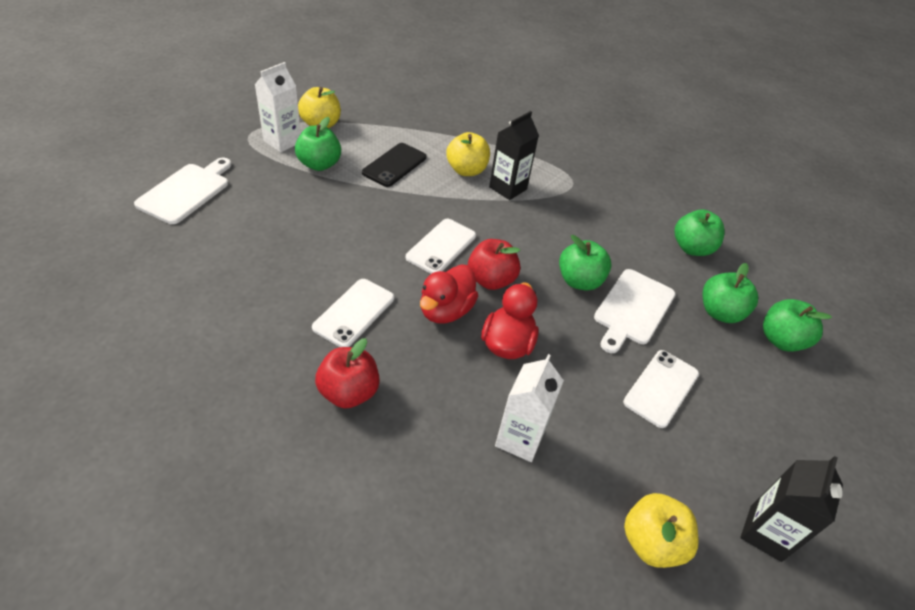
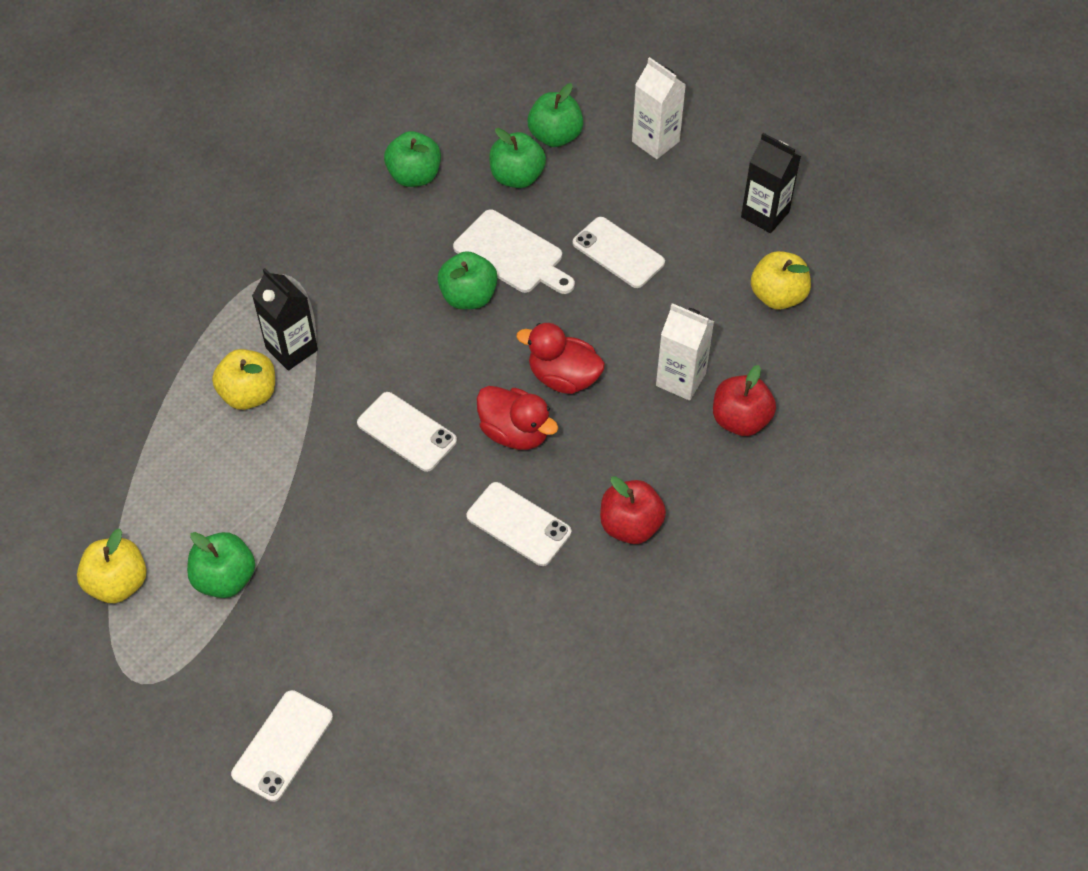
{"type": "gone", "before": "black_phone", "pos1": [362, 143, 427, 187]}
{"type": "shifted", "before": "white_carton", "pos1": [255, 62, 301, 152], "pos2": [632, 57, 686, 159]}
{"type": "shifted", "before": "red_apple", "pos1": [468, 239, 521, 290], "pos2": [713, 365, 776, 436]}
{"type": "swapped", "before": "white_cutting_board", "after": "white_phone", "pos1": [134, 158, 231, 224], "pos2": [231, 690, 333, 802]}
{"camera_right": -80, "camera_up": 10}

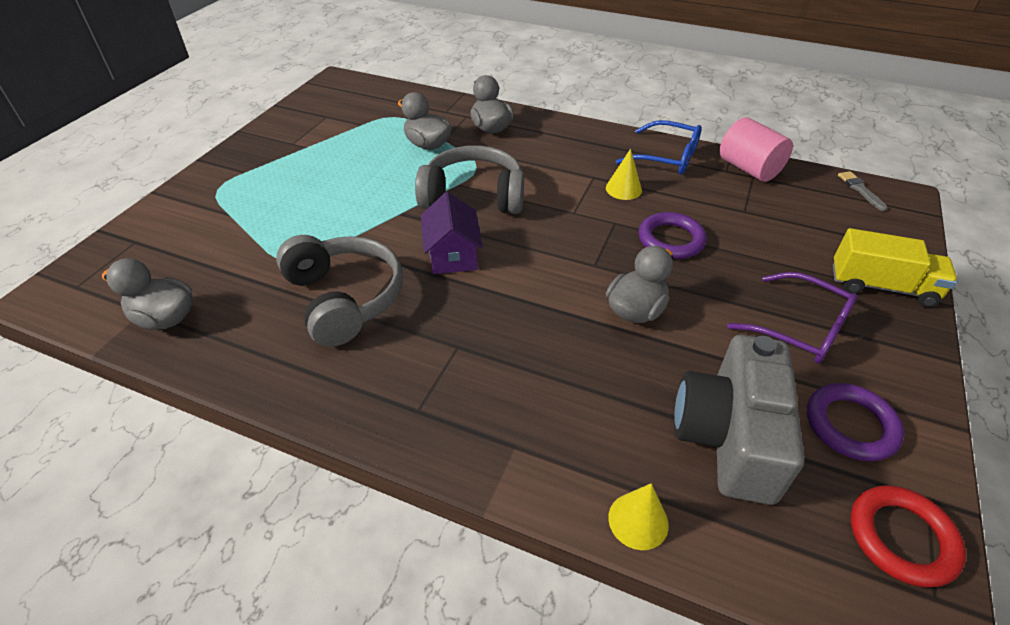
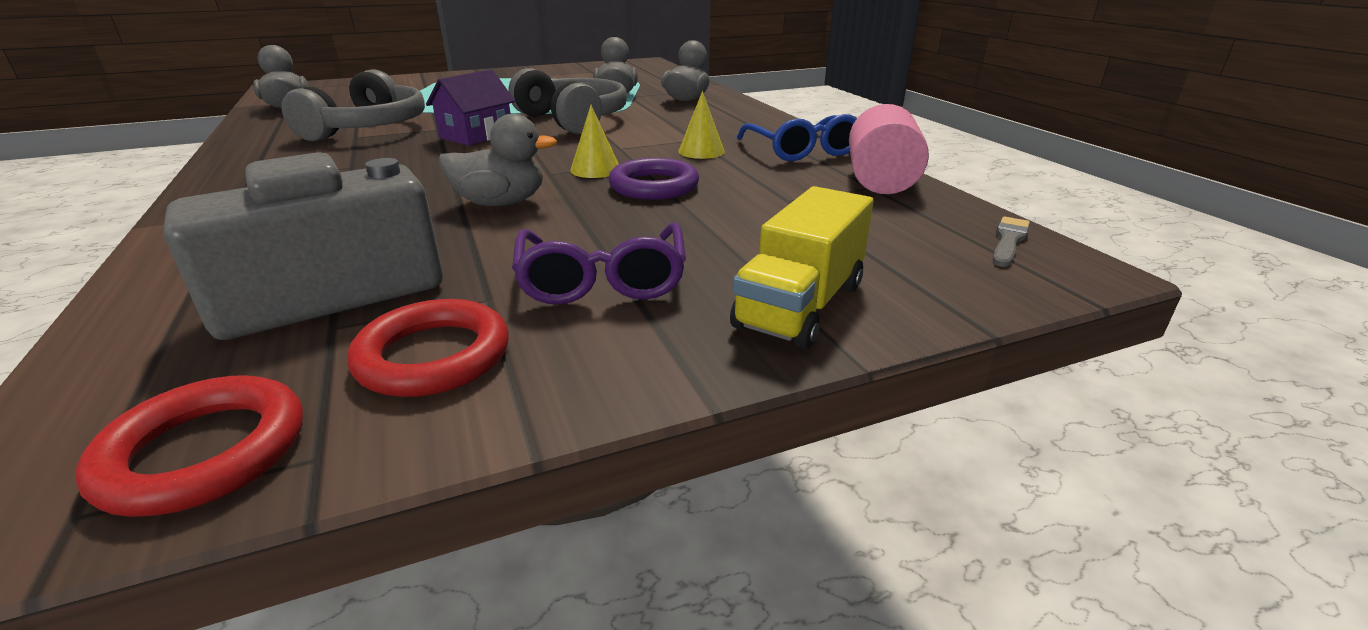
{"type": "shifted", "before": "yellow_cone", "pos1": [608, 483, 669, 550], "pos2": [570, 105, 619, 178]}
{"type": "repainted", "before": "purple_ring", "after": "red_ring", "pos1": [807, 383, 904, 461], "pos2": [347, 299, 509, 397]}
{"type": "rotated", "before": "yellow_truck", "pos1": [833, 228, 958, 307], "pos2": [730, 186, 874, 349], "turn": 60}
{"camera_right": 45, "camera_up": -15}

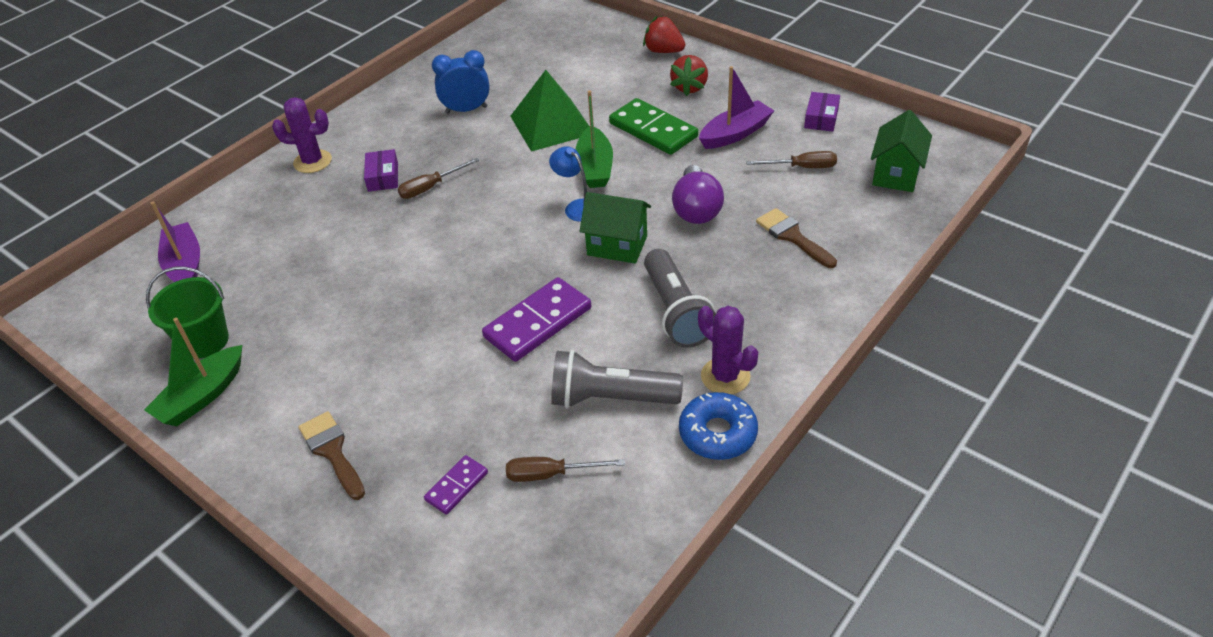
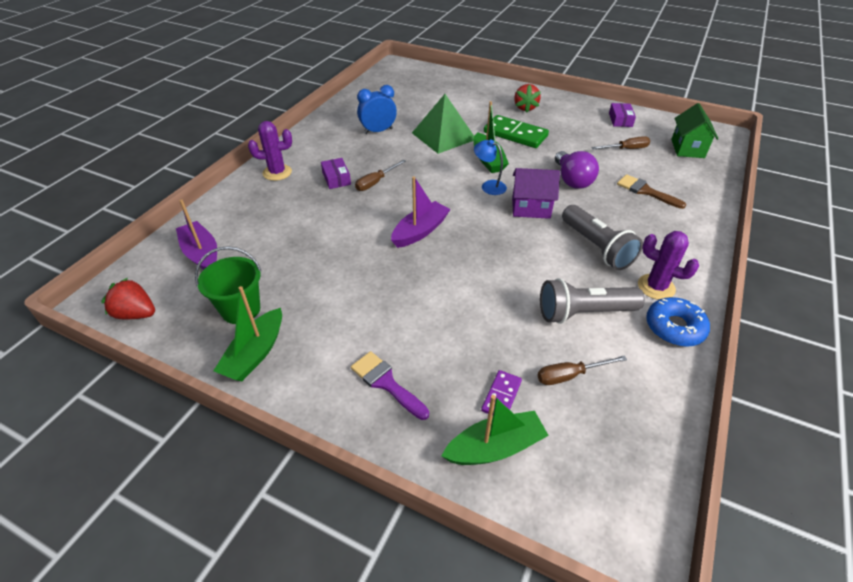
{"type": "gone", "before": "purple_domino", "pos1": [482, 277, 591, 362]}
{"type": "new", "after": "green_boat", "pos2": [442, 395, 549, 465]}
{"type": "shifted", "before": "red_strawberry", "pos1": [643, 16, 685, 53], "pos2": [101, 278, 155, 319]}
{"type": "shifted", "before": "purple_boat", "pos1": [699, 66, 774, 149], "pos2": [391, 176, 451, 248]}
{"type": "repainted", "before": "brown_brush", "after": "purple_brush", "pos1": [298, 411, 365, 500], "pos2": [351, 351, 429, 420]}
{"type": "repainted", "before": "green_house", "after": "purple_house", "pos1": [580, 192, 651, 264], "pos2": [512, 168, 560, 219]}
{"camera_right": -15, "camera_up": 0}

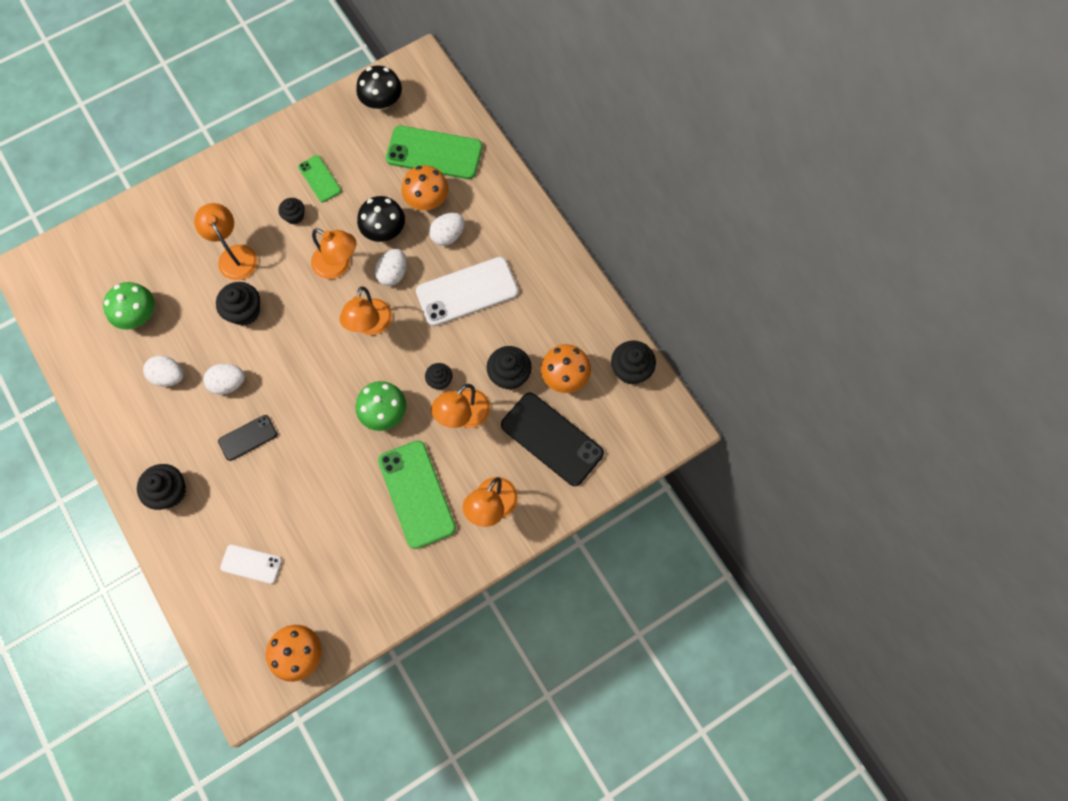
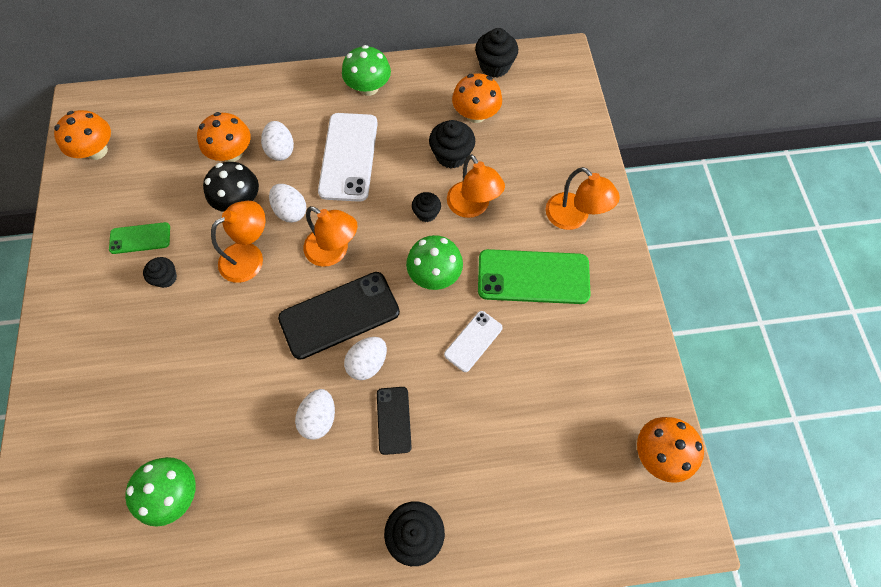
{"type": "gone", "before": "orange_lamp", "pos1": [194, 203, 258, 280]}
{"type": "gone", "before": "black_cupcake", "pos1": [216, 282, 260, 326]}
{"type": "gone", "before": "green_phone", "pos1": [386, 126, 483, 179]}
{"type": "new", "after": "green_mushroom", "pos2": [342, 45, 391, 96]}
{"type": "shifted", "before": "white_egg", "pos1": [143, 356, 184, 387], "pos2": [344, 337, 387, 380]}
{"type": "shifted", "before": "white_phone", "pos1": [220, 545, 282, 584], "pos2": [444, 311, 503, 372]}
{"type": "shifted", "before": "black_phone", "pos1": [501, 393, 604, 486], "pos2": [278, 272, 400, 360]}
{"type": "repainted", "before": "black_mushroom", "after": "orange_mushroom", "pos1": [356, 66, 402, 110], "pos2": [54, 110, 111, 160]}
{"camera_right": -65, "camera_up": -5}

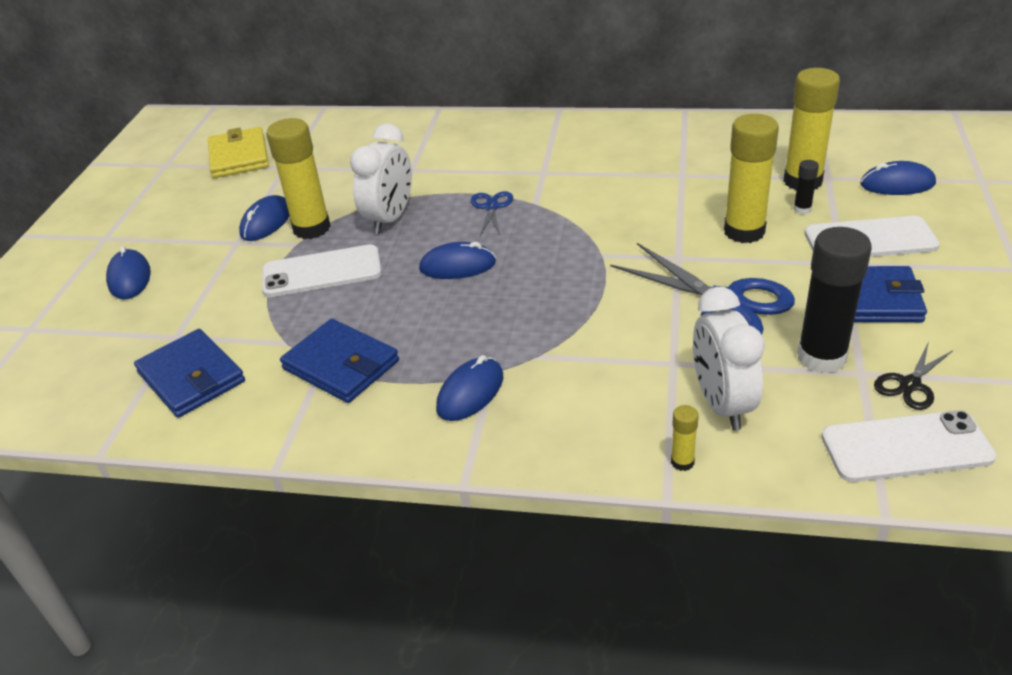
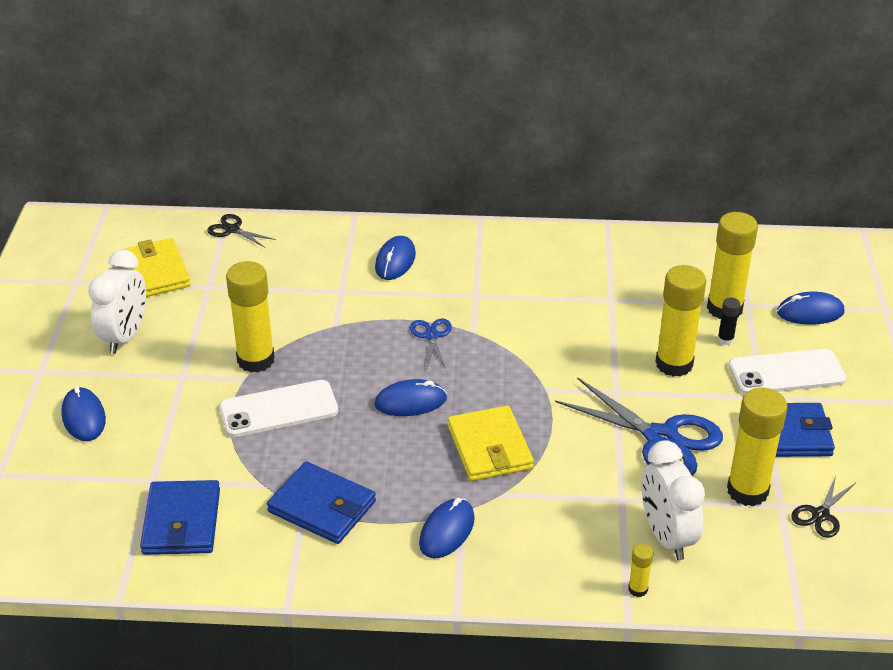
{"type": "gone", "before": "white_phone", "pos1": [821, 410, 996, 482]}
{"type": "new", "after": "black_scissors", "pos2": [207, 214, 276, 248]}
{"type": "new", "after": "yellow_wallet", "pos2": [448, 405, 534, 481]}
{"type": "shifted", "before": "blue_mouse", "pos1": [239, 195, 290, 241], "pos2": [375, 236, 416, 280]}
{"type": "shifted", "before": "white_clock", "pos1": [350, 123, 412, 234], "pos2": [88, 250, 146, 354]}
{"type": "repainted", "before": "black_glue_stick", "after": "yellow_glue_stick", "pos1": [797, 227, 872, 374], "pos2": [727, 387, 787, 506]}
{"type": "rotated", "before": "blue_wallet", "pos1": [134, 329, 245, 418], "pos2": [140, 480, 220, 555], "turn": 45}
{"camera_right": -10, "camera_up": 0}

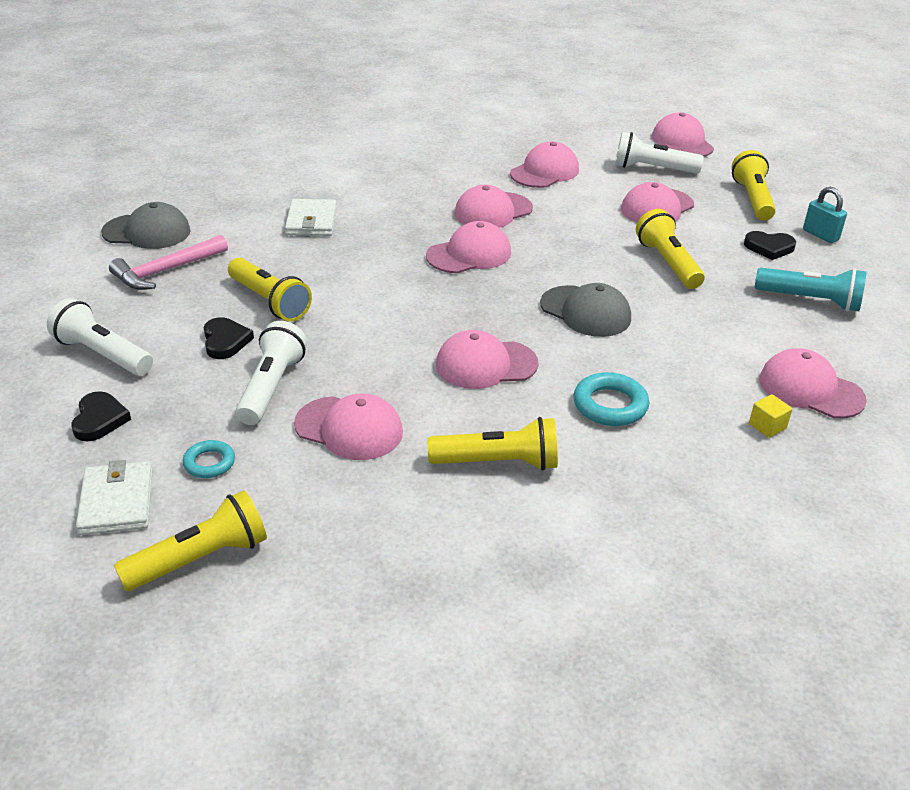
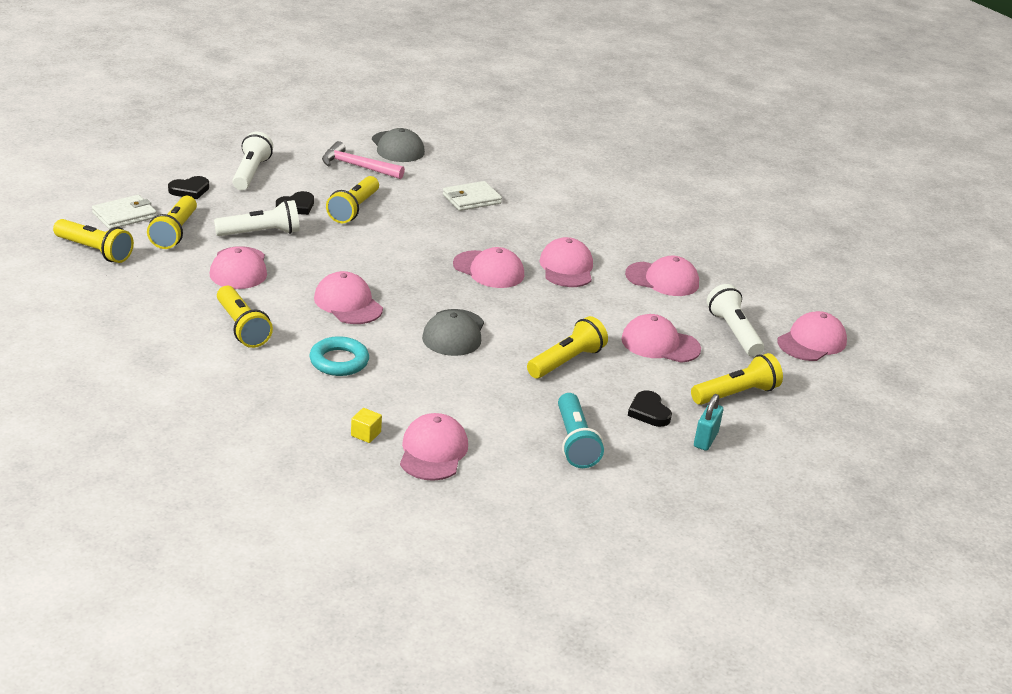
{"type": "swapped", "before": "turquoise_ring", "after": "yellow_flashlight", "pos1": [183, 440, 235, 478], "pos2": [147, 196, 197, 249]}
{"type": "rotated", "before": "pink_cap", "pos1": [455, 185, 533, 228], "pos2": [539, 237, 593, 287], "turn": 60}
{"camera_right": 60, "camera_up": -5}

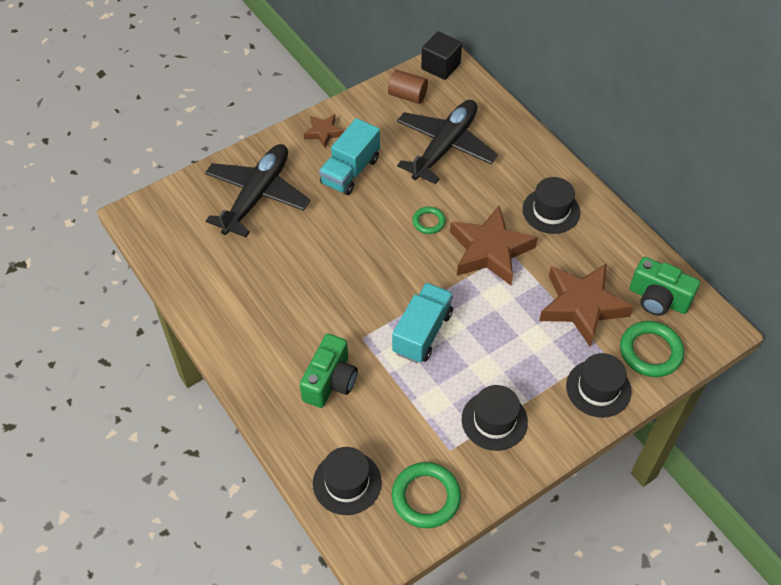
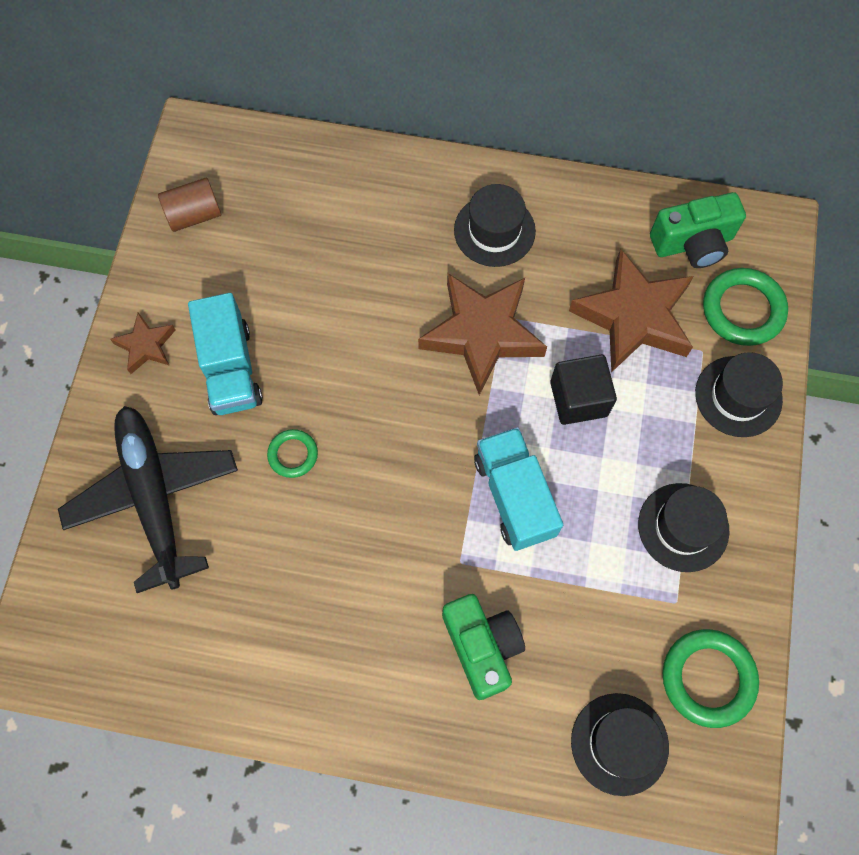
{"type": "gone", "before": "black_plane", "pos1": [397, 100, 498, 184]}
{"type": "shifted", "before": "green_ring", "pos1": [412, 207, 446, 234], "pos2": [267, 429, 318, 478]}
{"type": "shifted", "before": "black_cube", "pos1": [421, 31, 462, 80], "pos2": [550, 355, 617, 425]}
{"camera_right": -45, "camera_up": 15}

